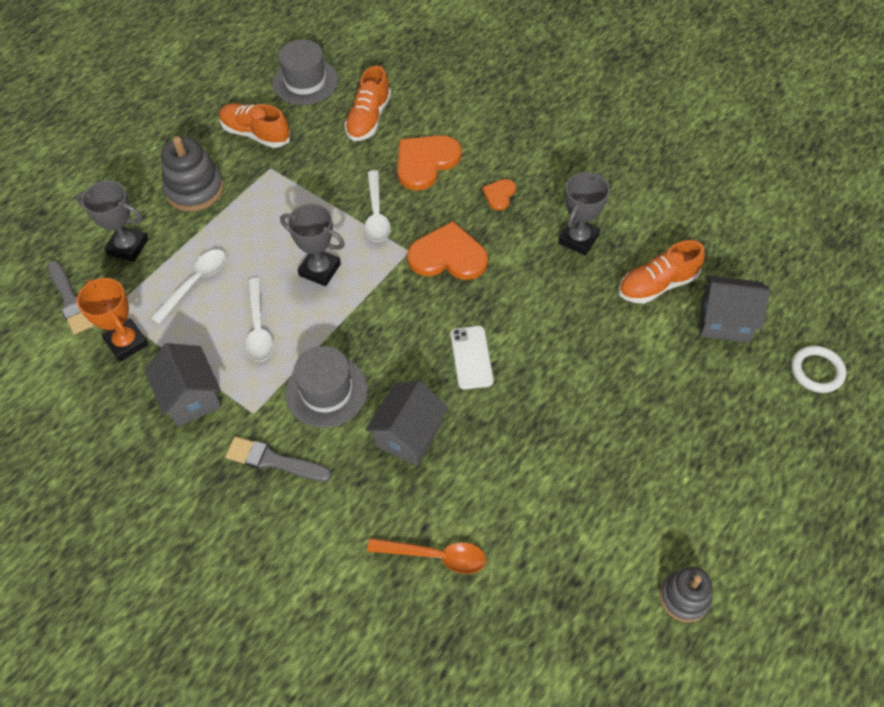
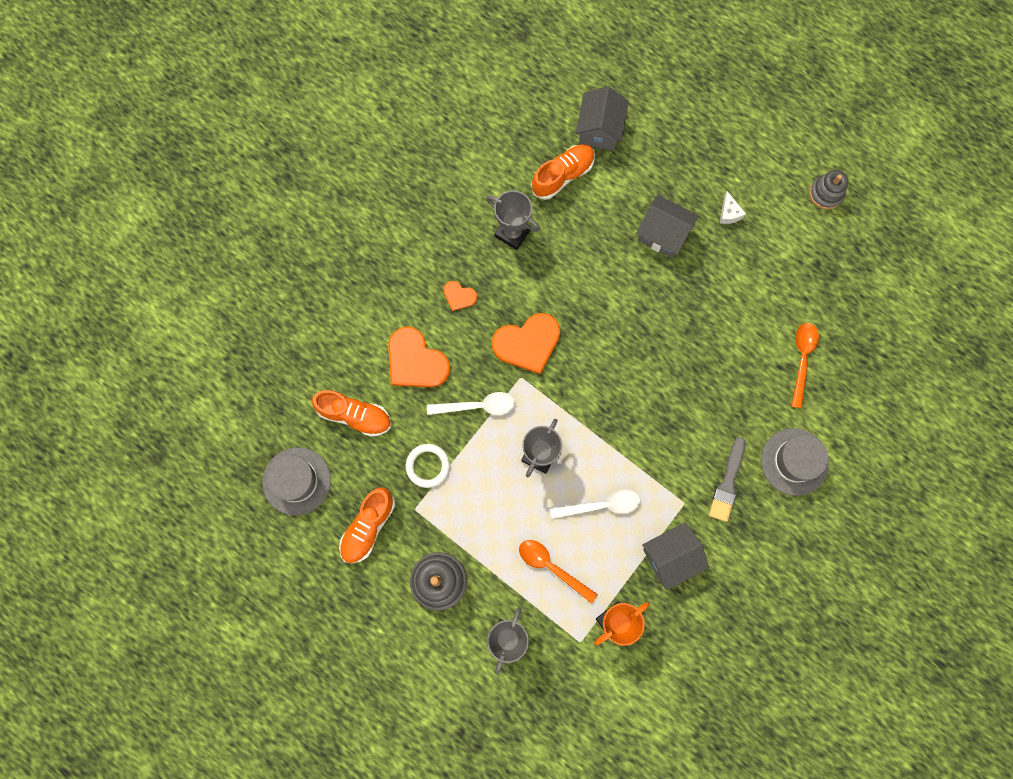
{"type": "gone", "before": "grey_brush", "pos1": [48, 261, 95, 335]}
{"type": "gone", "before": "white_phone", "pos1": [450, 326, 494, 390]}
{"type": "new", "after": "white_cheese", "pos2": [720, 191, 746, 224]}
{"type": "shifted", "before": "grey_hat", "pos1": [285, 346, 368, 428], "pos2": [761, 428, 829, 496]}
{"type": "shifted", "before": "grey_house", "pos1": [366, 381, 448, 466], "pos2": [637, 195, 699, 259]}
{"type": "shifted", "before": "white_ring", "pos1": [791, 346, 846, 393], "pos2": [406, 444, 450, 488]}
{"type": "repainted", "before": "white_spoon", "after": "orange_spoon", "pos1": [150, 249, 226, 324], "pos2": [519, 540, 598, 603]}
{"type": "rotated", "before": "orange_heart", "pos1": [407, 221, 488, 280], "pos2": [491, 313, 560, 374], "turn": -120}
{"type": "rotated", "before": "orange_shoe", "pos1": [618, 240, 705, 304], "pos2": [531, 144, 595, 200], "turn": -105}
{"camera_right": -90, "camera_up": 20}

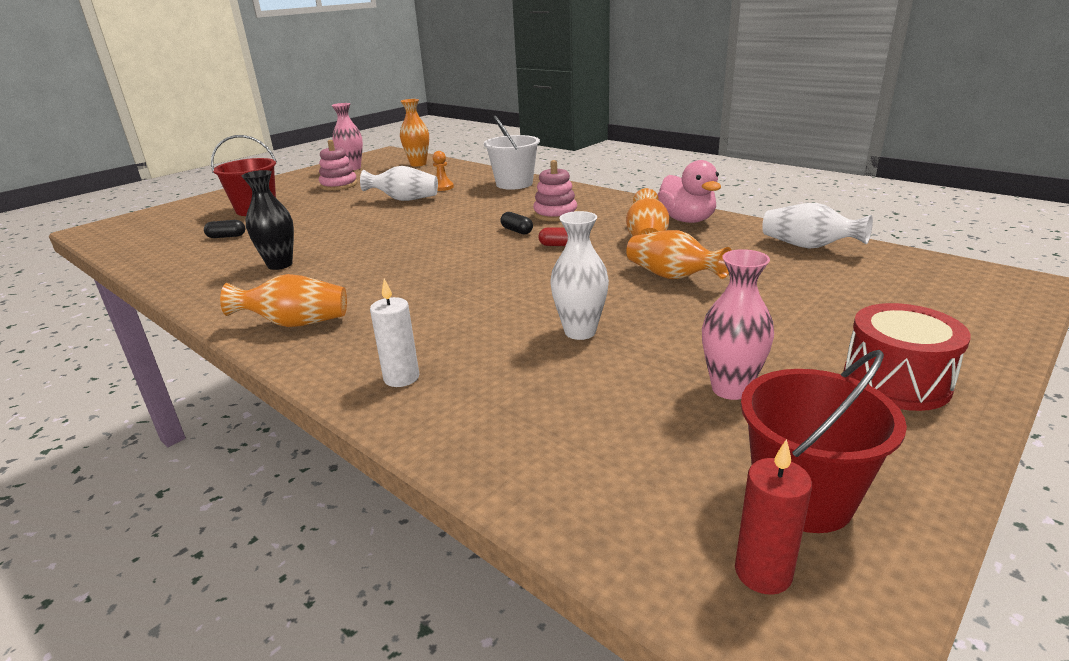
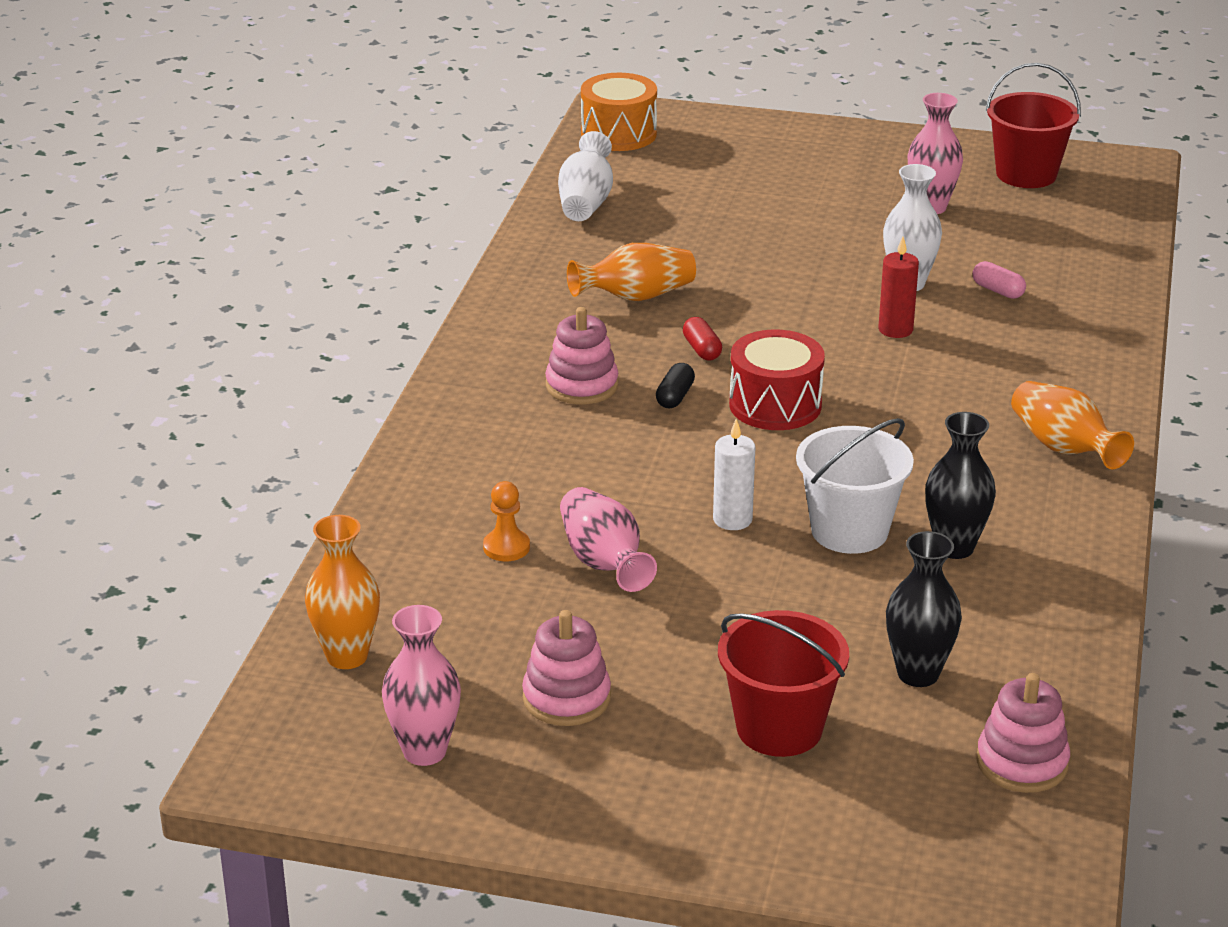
{"type": "gone", "before": "orange_vase", "pos1": [626, 230, 732, 279]}
{"type": "gone", "before": "pink_duck", "pos1": [657, 160, 721, 223]}
{"type": "new", "after": "orange_drum", "pos2": [581, 73, 657, 151]}
{"type": "new", "after": "pink_capsule", "pos2": [973, 261, 1026, 299]}
{"type": "new", "after": "pink_stacking_toy", "pos2": [976, 673, 1070, 793]}
{"type": "shifted", "before": "white_candle", "pos1": [370, 279, 419, 387], "pos2": [713, 419, 755, 530]}
{"type": "shifted", "before": "white_bucket", "pos1": [484, 116, 540, 190], "pos2": [796, 418, 914, 554]}
{"type": "shifted", "before": "red_candle", "pos1": [735, 439, 812, 595], "pos2": [878, 237, 919, 338]}
{"type": "shifted", "before": "red_drum", "pos1": [843, 303, 971, 411], "pos2": [729, 329, 825, 430]}
{"type": "swapped", "before": "black_capsule", "after": "black_vase", "pos1": [204, 220, 245, 238], "pos2": [886, 531, 962, 687]}
{"type": "repainted", "before": "white_vase", "after": "pink_vase", "pos1": [360, 166, 438, 201], "pos2": [560, 487, 657, 592]}
{"camera_right": -120, "camera_up": 5}

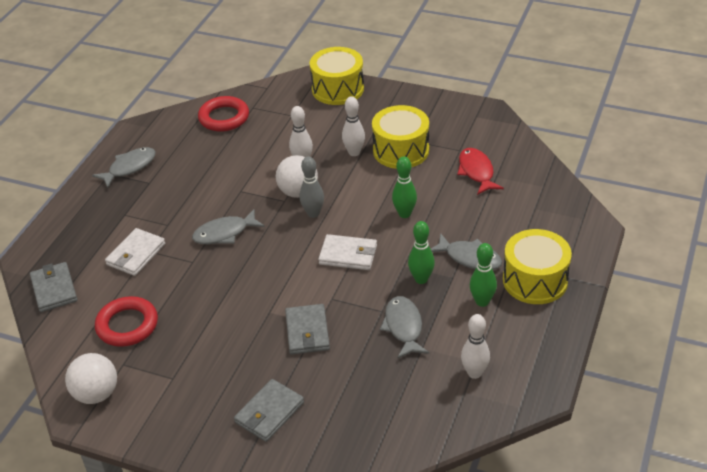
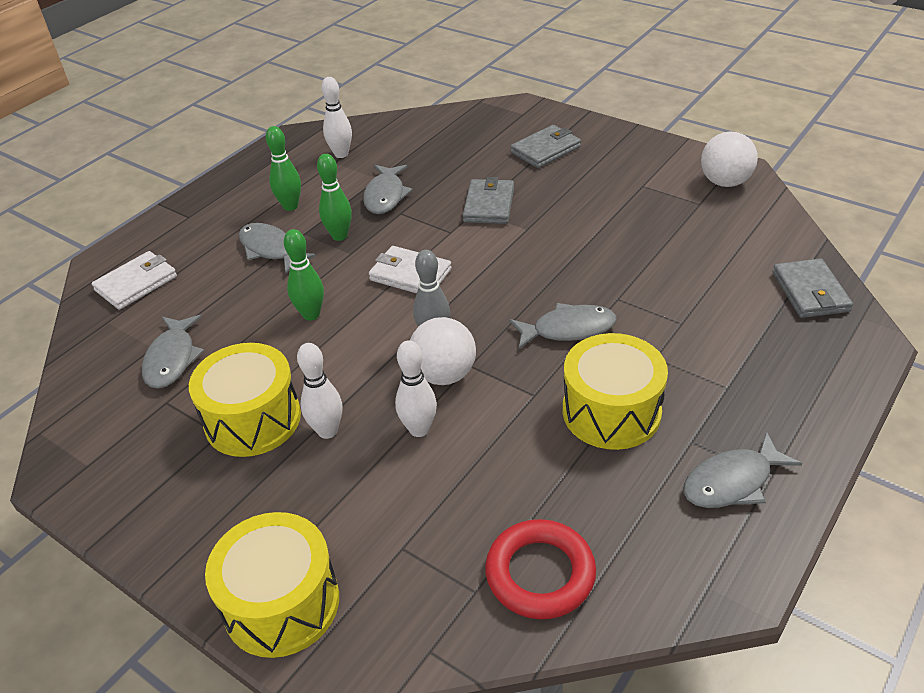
{"type": "gone", "before": "red_ring", "pos1": [95, 296, 158, 347]}
{"type": "shifted", "before": "white_wallet", "pos1": [105, 228, 165, 276], "pos2": [92, 251, 177, 310]}
{"type": "shifted", "before": "yellow_drum", "pos1": [503, 229, 572, 304], "pos2": [563, 333, 668, 450]}
{"type": "repainted", "before": "red_fish", "after": "grey_fish", "pos1": [457, 148, 504, 195], "pos2": [142, 315, 204, 389]}
{"camera_right": -165, "camera_up": 0}

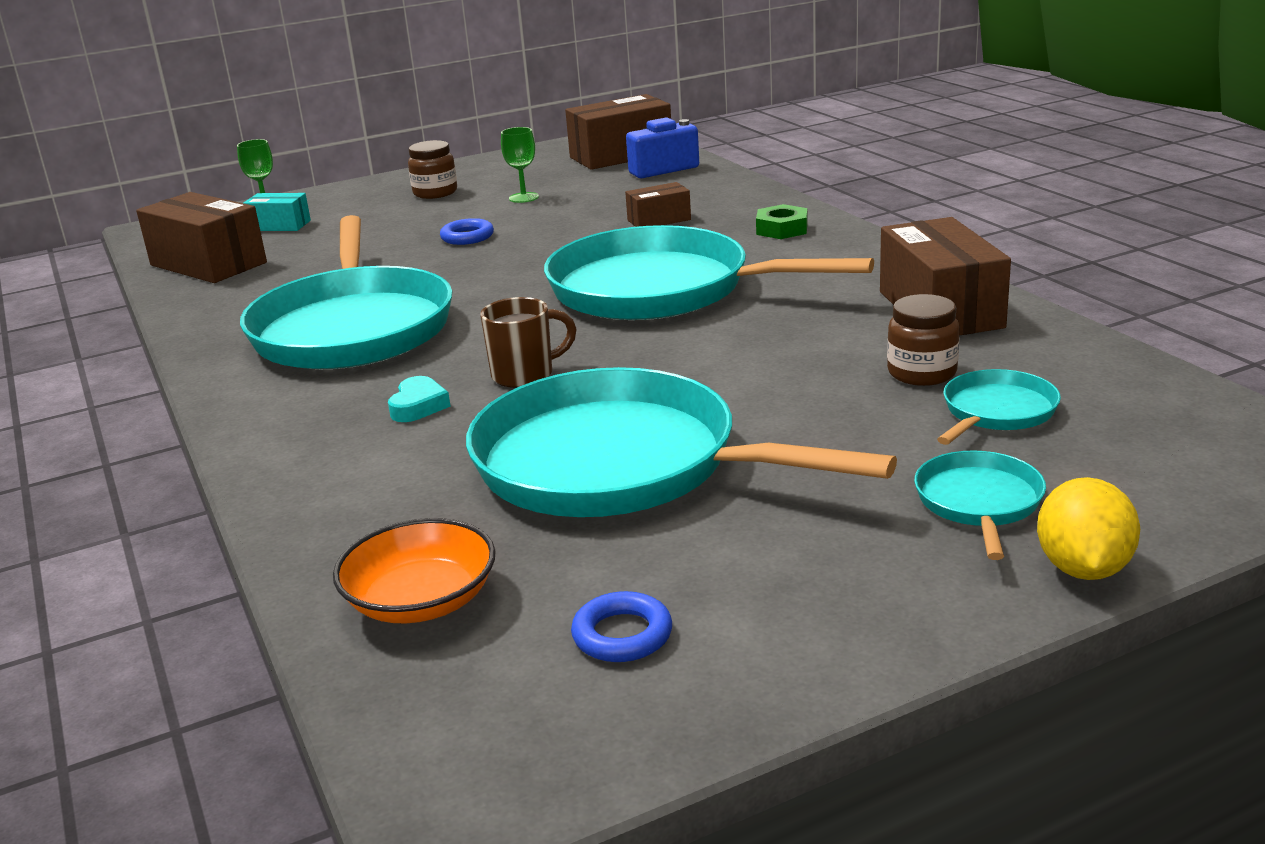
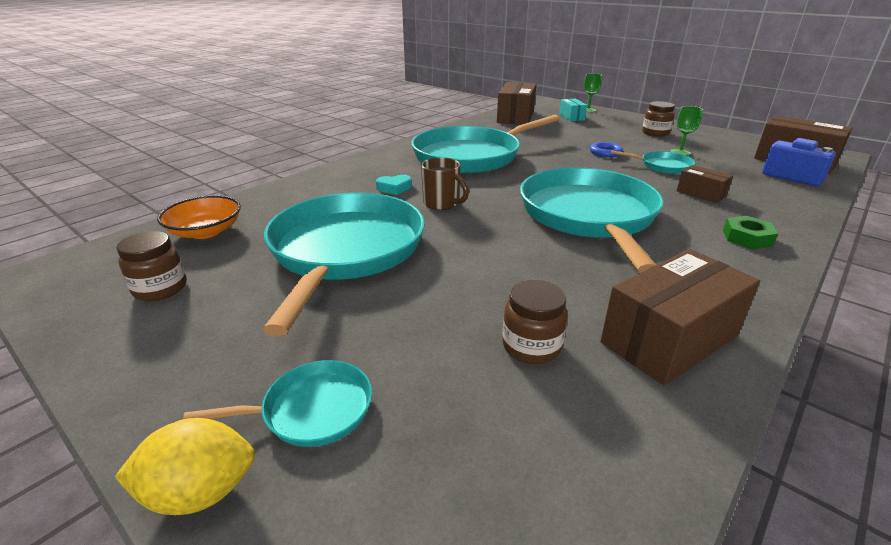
{"type": "shifted", "before": "turquoise_pan", "pos1": [937, 369, 1061, 445], "pos2": [611, 150, 695, 174]}
{"type": "swapped", "before": "blue_ring", "after": "brown_jar", "pos1": [571, 591, 672, 662], "pos2": [117, 231, 187, 301]}
{"camera_right": 65, "camera_up": 5}

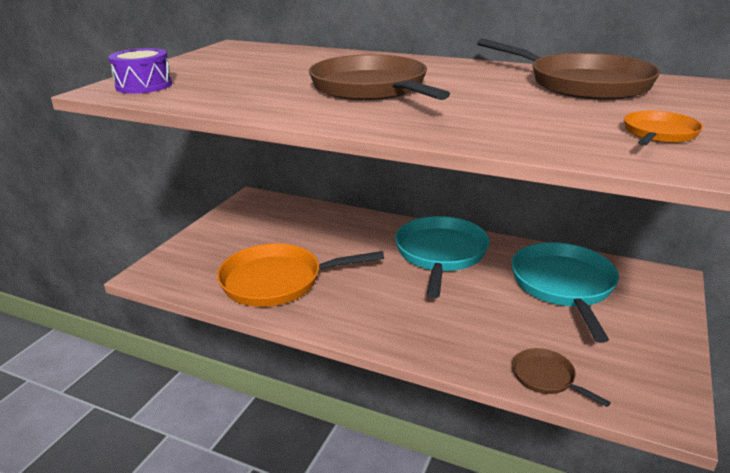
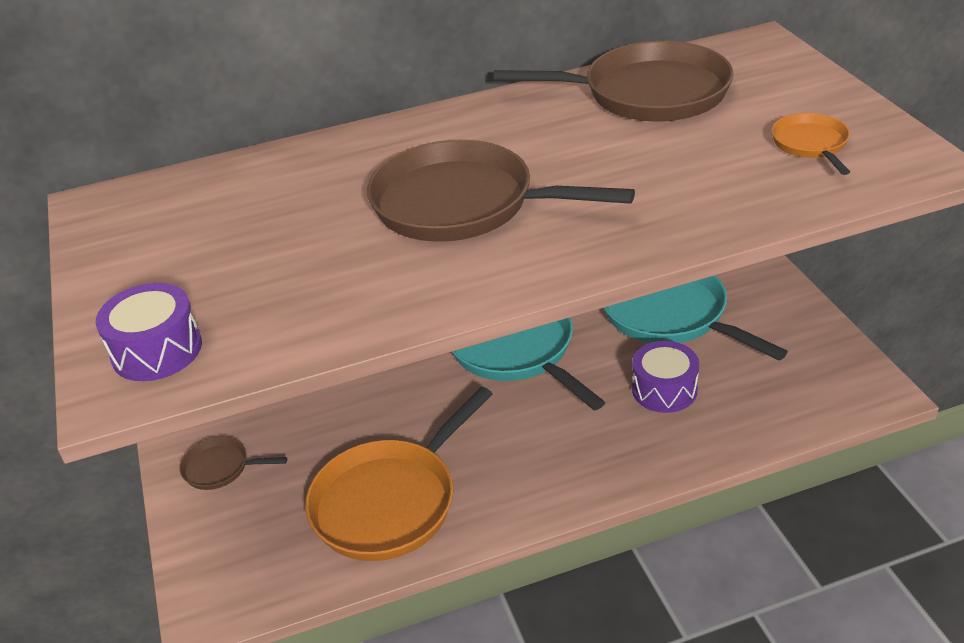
{"type": "new", "after": "purple_drum", "pos2": [632, 341, 699, 413]}
{"type": "shifted", "before": "brown_pan", "pos1": [513, 348, 611, 407], "pos2": [179, 437, 287, 490]}
{"camera_right": -40, "camera_up": 10}

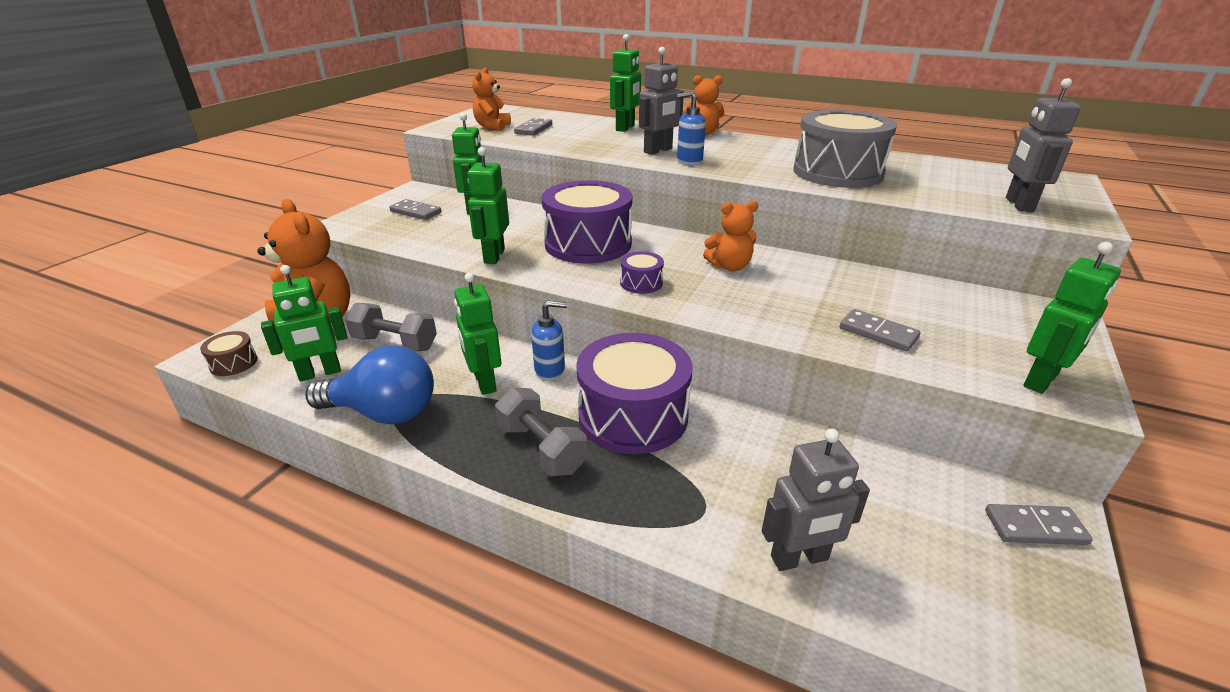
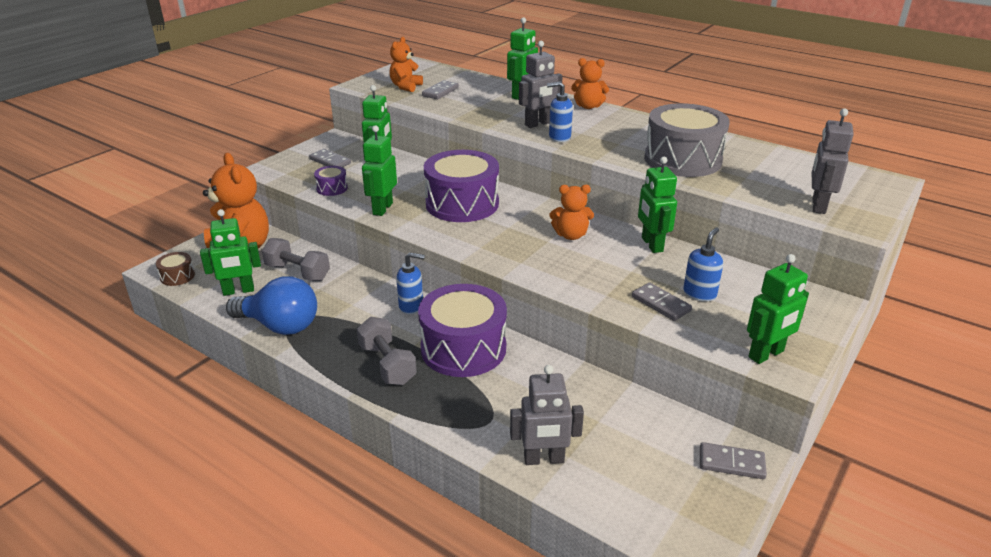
{"type": "new", "after": "blue_soap_dispenser", "pos2": [683, 228, 723, 302]}
{"type": "shifted", "before": "green_robot", "pos1": [454, 273, 502, 395], "pos2": [638, 157, 677, 253]}
{"type": "shifted", "before": "purple_drum", "pos1": [620, 251, 664, 294], "pos2": [314, 166, 348, 196]}
{"camera_right": 10, "camera_up": 0}

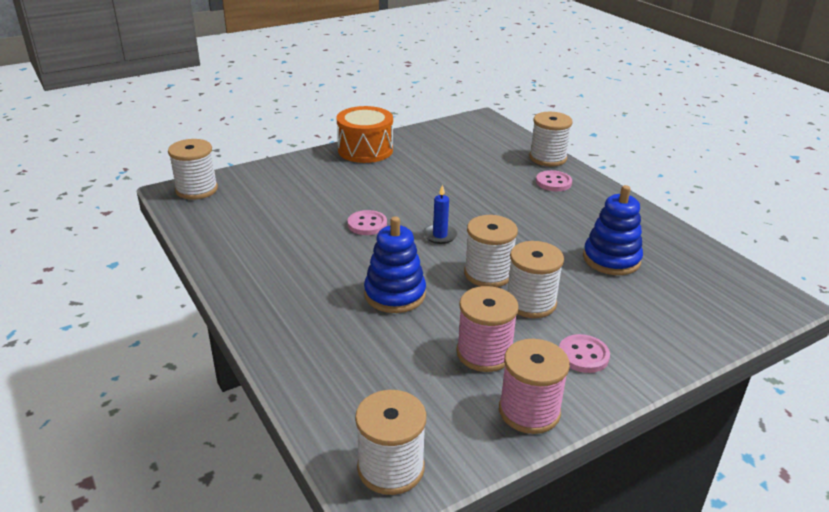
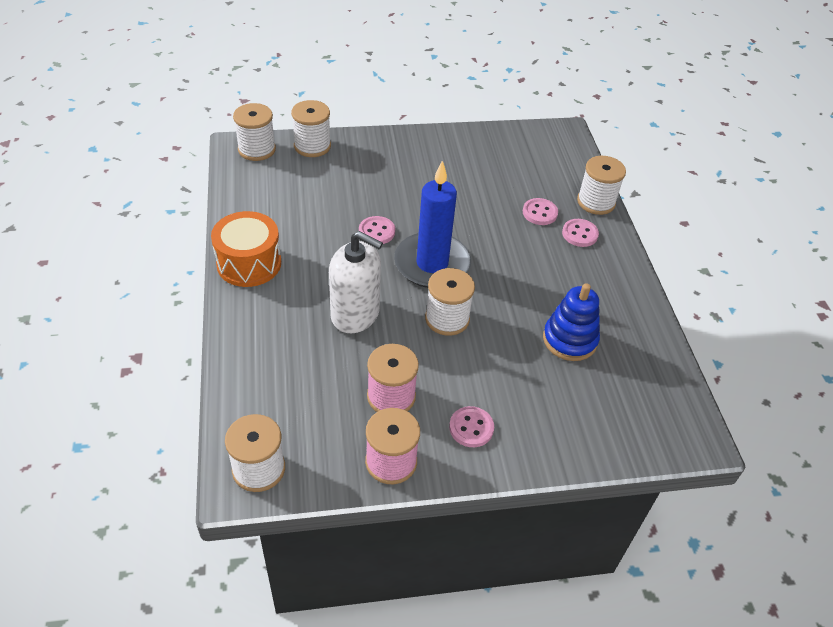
{"type": "new", "after": "pink_button", "pos2": [523, 198, 558, 225]}
{"type": "shifted", "before": "orange_drum", "pos1": [337, 106, 393, 163], "pos2": [211, 211, 281, 287]}
{"type": "shifted", "before": "white_spool", "pos1": [507, 241, 564, 318], "pos2": [291, 100, 331, 157]}
{"type": "swapped", "before": "blue_stacking_toy", "after": "white_soap_dispenser", "pos1": [364, 216, 426, 313], "pos2": [329, 231, 383, 333]}
{"type": "scaled", "before": "blue_candle", "pos1": [423, 184, 458, 244], "pos2": [394, 161, 471, 288], "scale": 2.37}
{"camera_right": 20, "camera_up": 15}

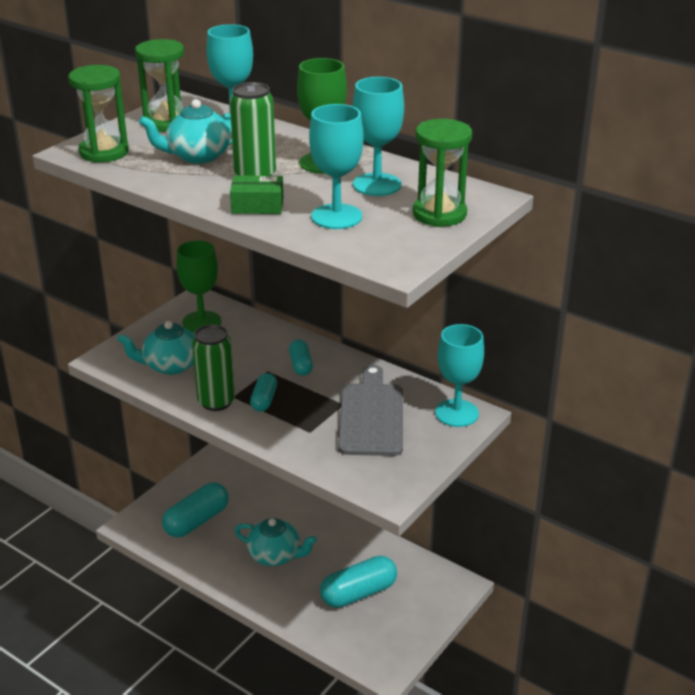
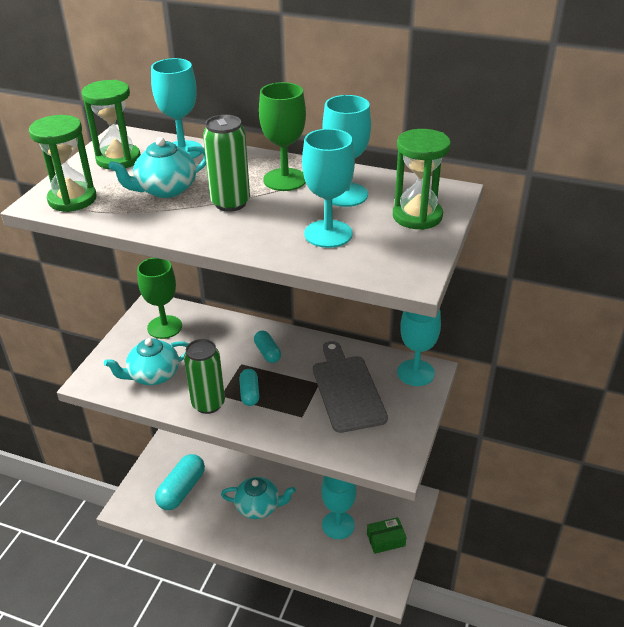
{"type": "shifted", "before": "green_box", "pos1": [230, 176, 283, 214], "pos2": [367, 517, 406, 554]}
{"type": "swapped", "before": "turquoise_capsule", "after": "turquoise_goblet", "pos1": [320, 556, 397, 608], "pos2": [321, 476, 356, 539]}
{"camera_right": -15, "camera_up": 5}

